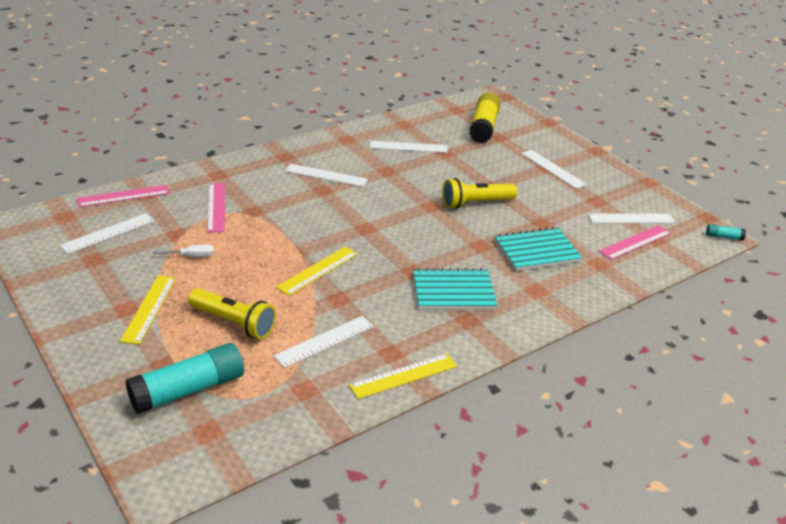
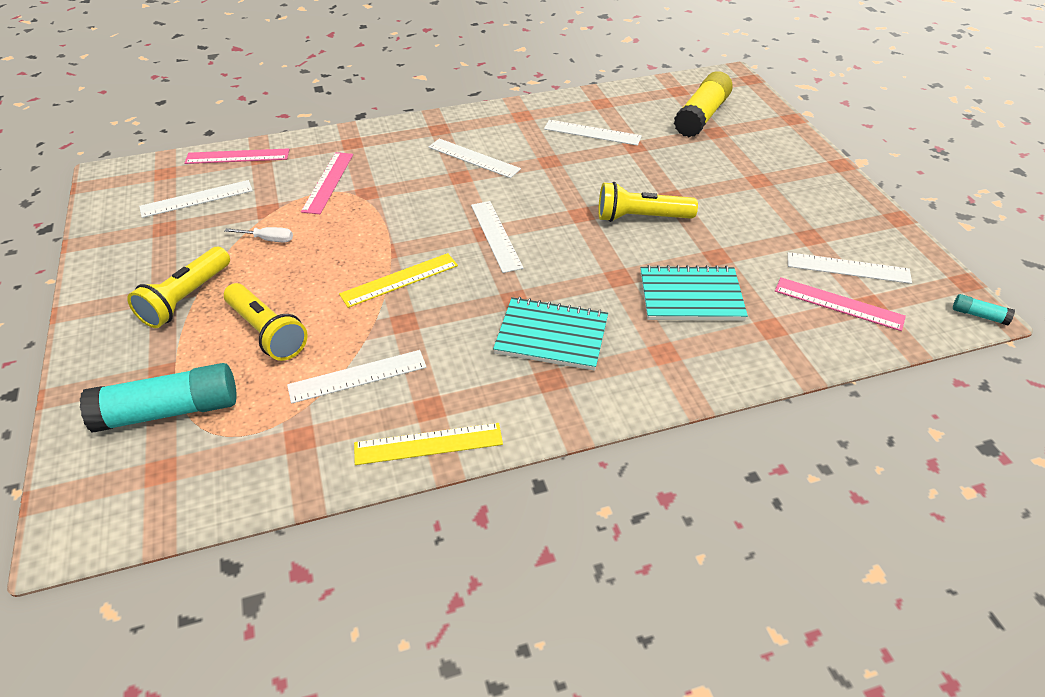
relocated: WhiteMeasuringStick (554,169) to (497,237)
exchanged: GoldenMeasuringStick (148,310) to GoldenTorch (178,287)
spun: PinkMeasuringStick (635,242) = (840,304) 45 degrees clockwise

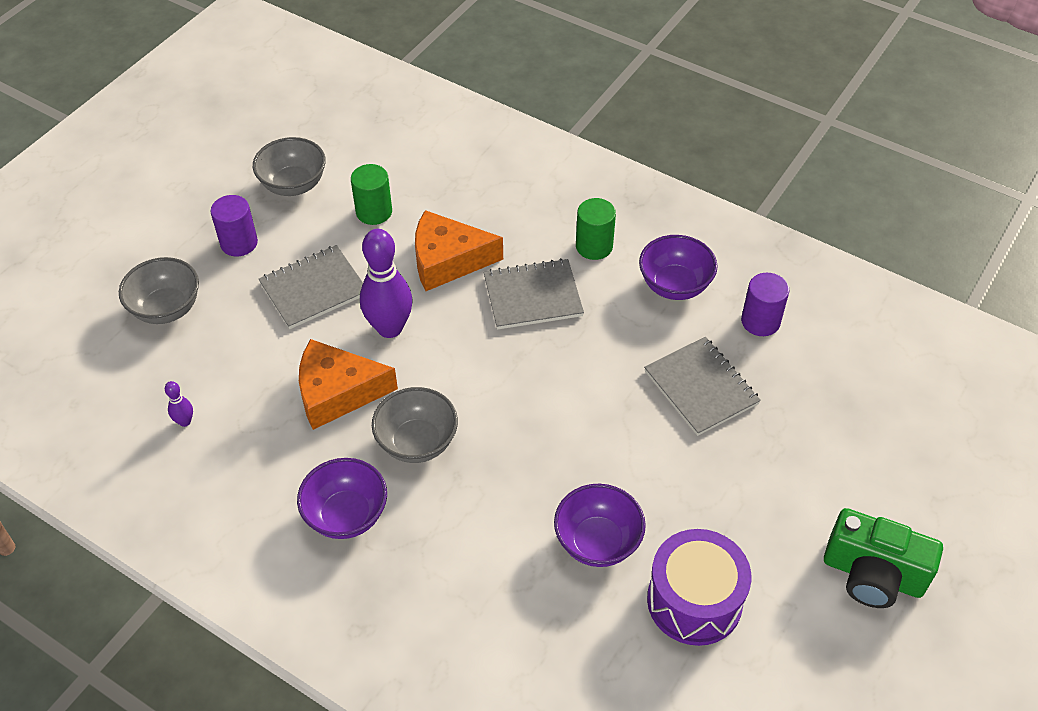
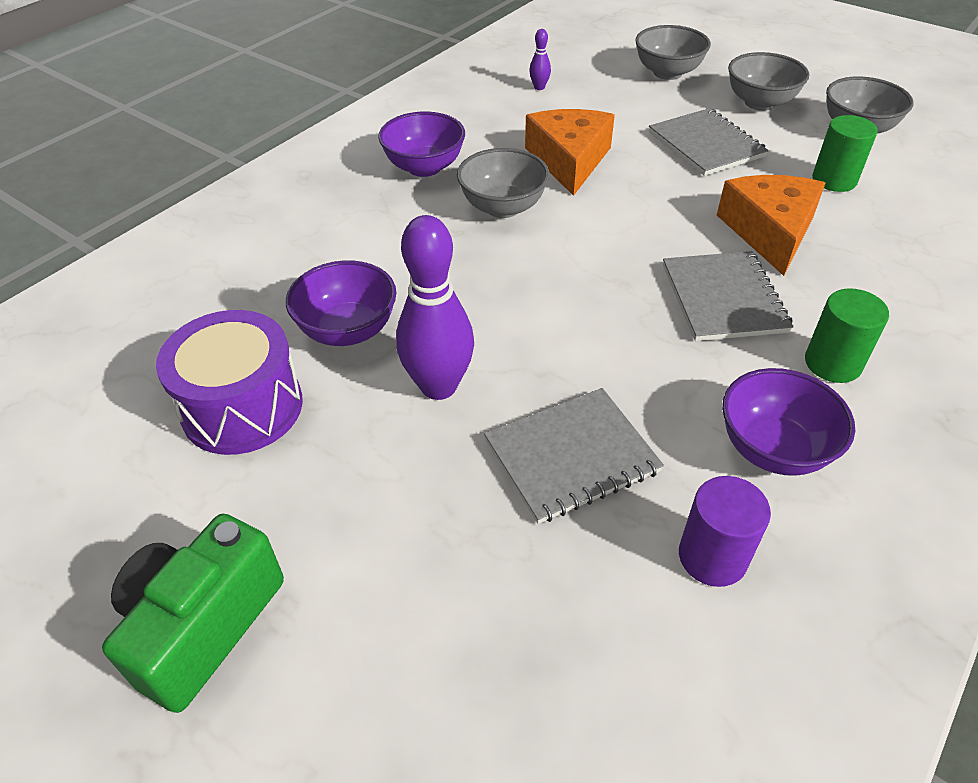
relocated: PurpleTenpin (386,283) to (435,307)
exchanged: PurpleSolidCylinder (234,225) to GrayServingBowl (769,81)

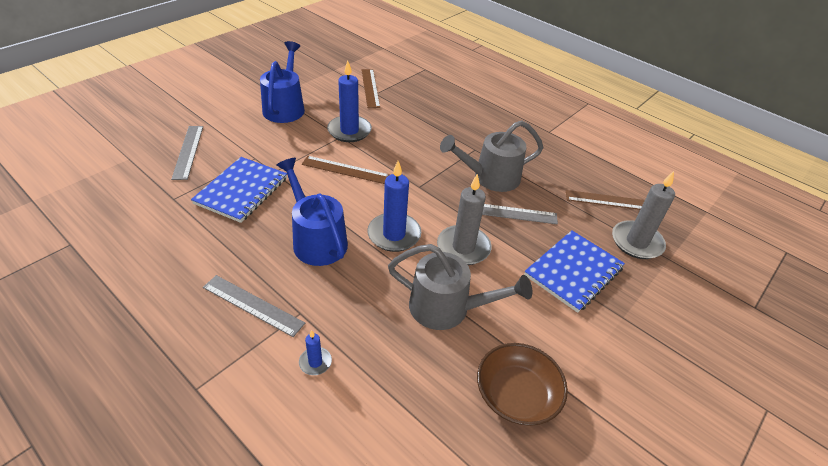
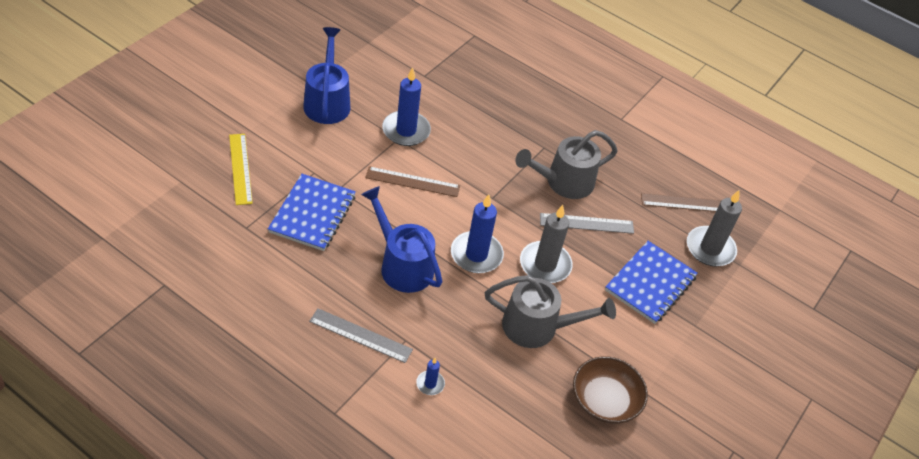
missing: DarkBrownMeasuringStick (370,88)
colour: GrayMeasuringStick (187,153) to GoldenMeasuringStick (241,169)

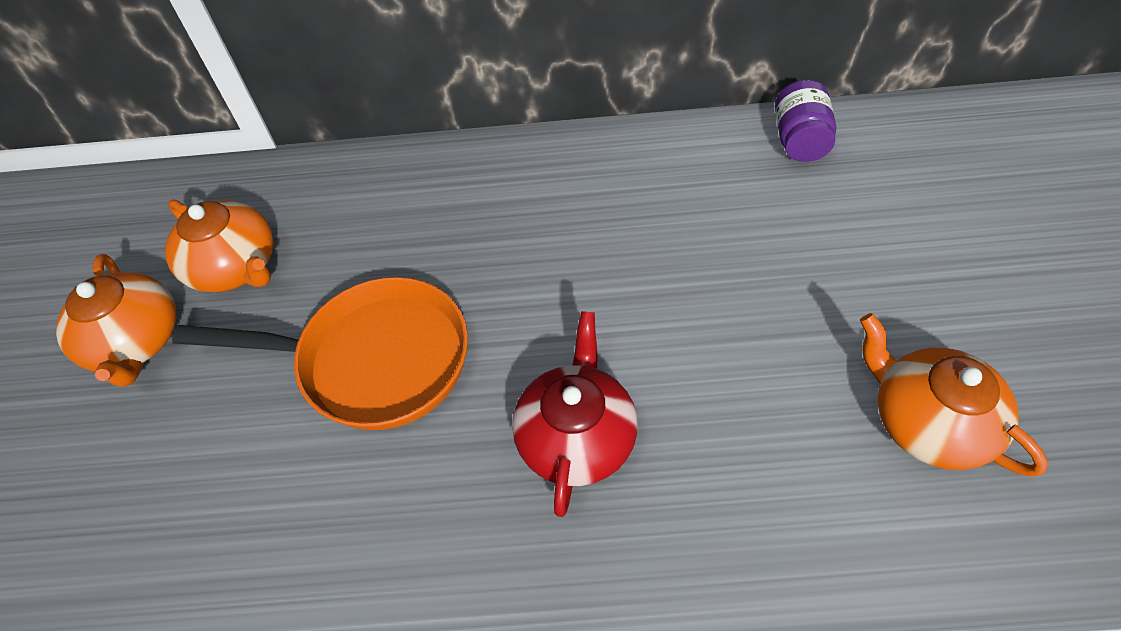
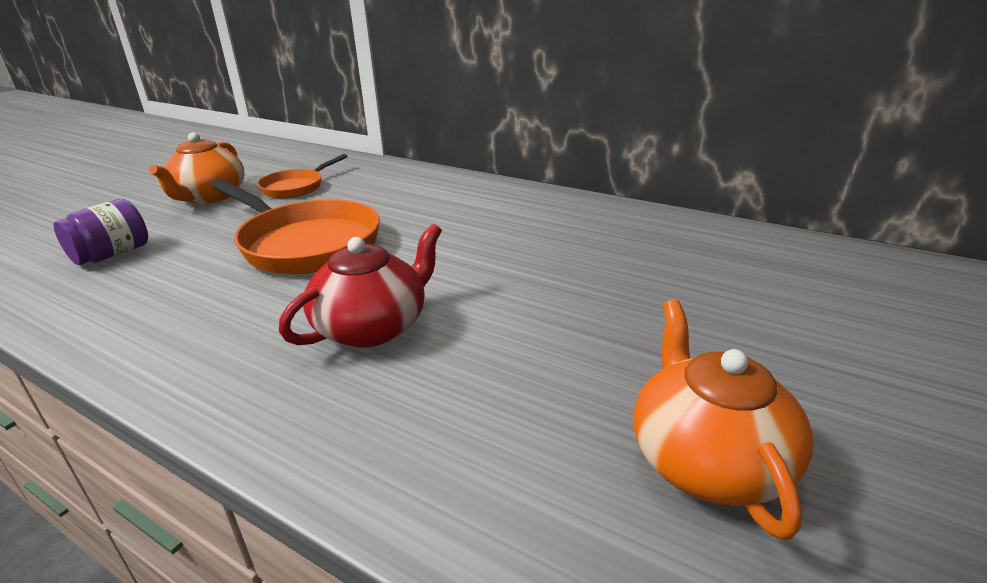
relocated: PurplePreserveJar (805,121) to (101,232)
exchanged: OrangeChinaTeapot (219,245) to OrangeSkillet (302,176)

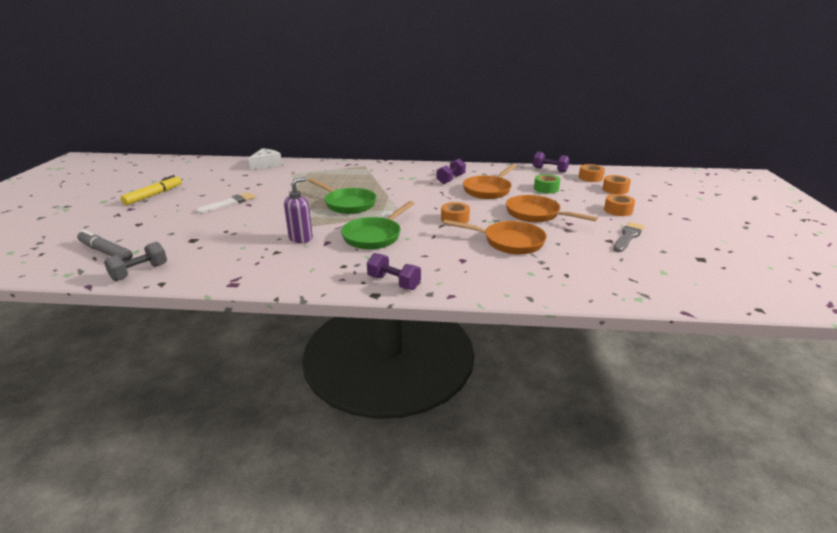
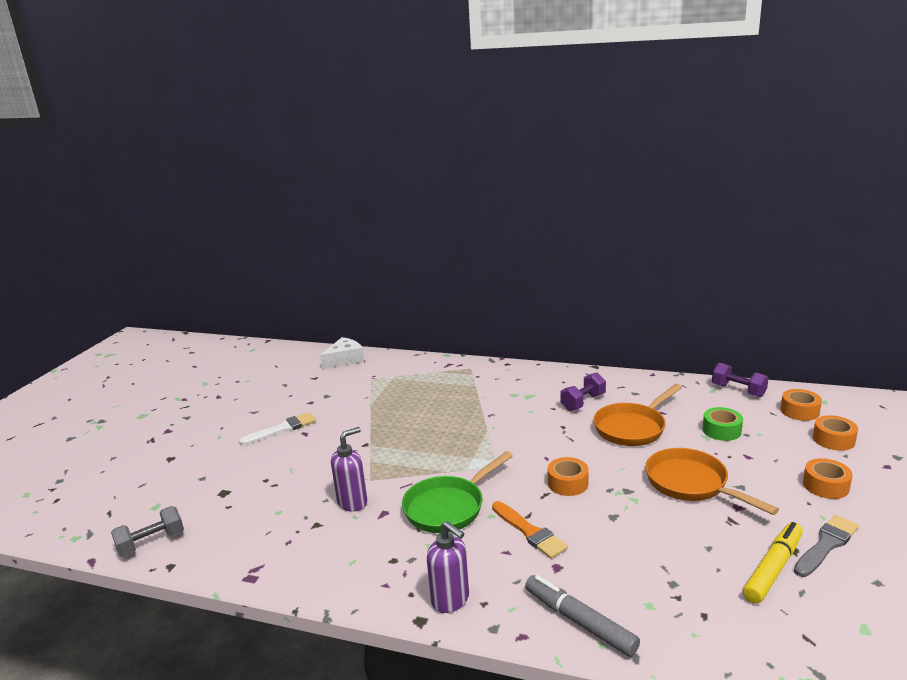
missing: LeafGreenSkillet (342,196); OrangeSkillet (495,237)
appeared: OrangePaintbrush (530,530)
relocated: GrayFeltPen (105,246) to (582,616); GoldenFeltPen (151,190) to (773,563)
exchanged: PurpleHandWeight (394,271) to PurpleSoapDispenser (448,567)

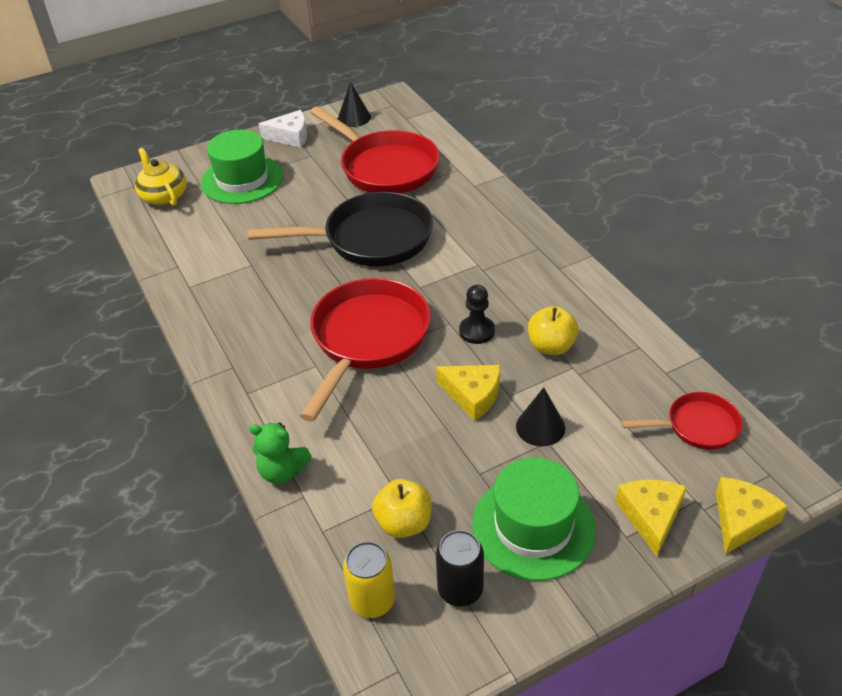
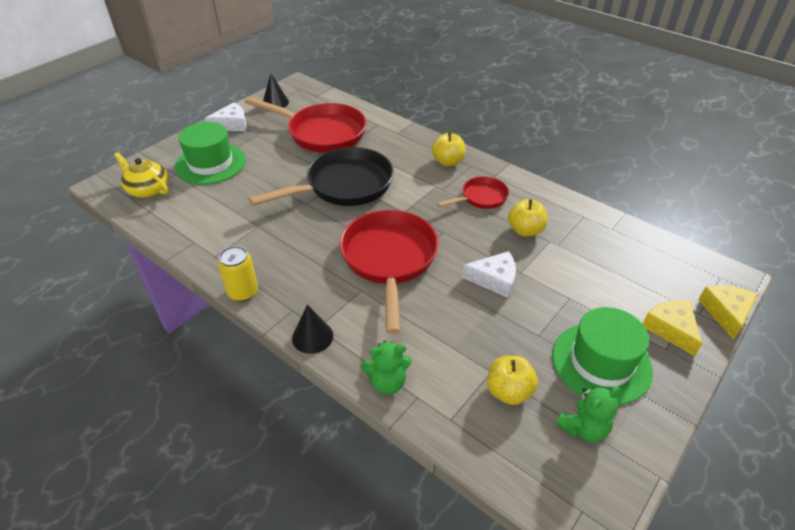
missing: JetBlackChessPawn (477,314)
appeared: GoldenApple (448,149)
relocated: GoldenCan (369,579) to (238,274); JetBlackSolidCone (540,416) to (312,329); ScarletSkillet (682,421) to (473,192)
exchanged: JetBlackCan (460,568) to LeafGreenTeddyBear (588,414)
colour: GoldenCheese (468,393) to WhiteCheese (489,274)

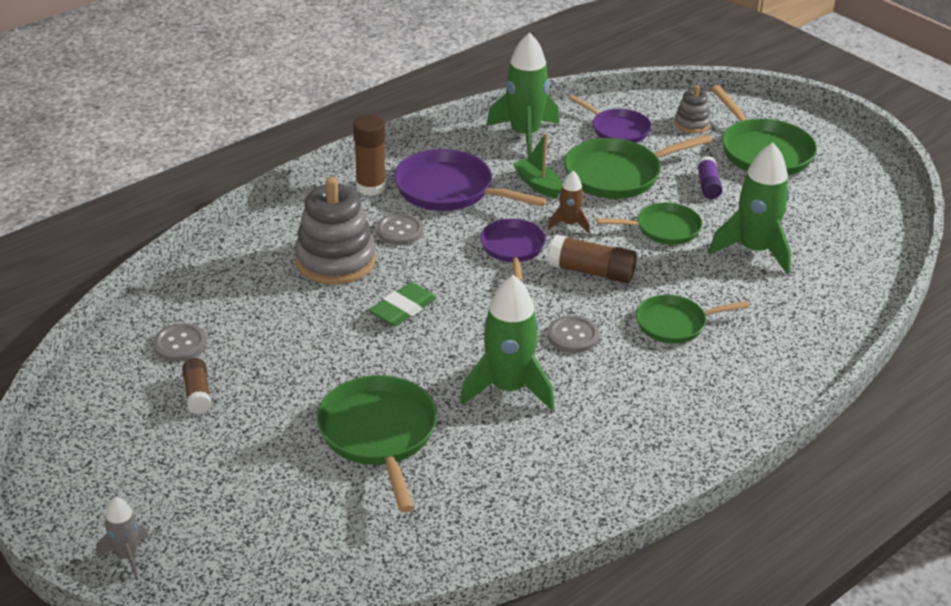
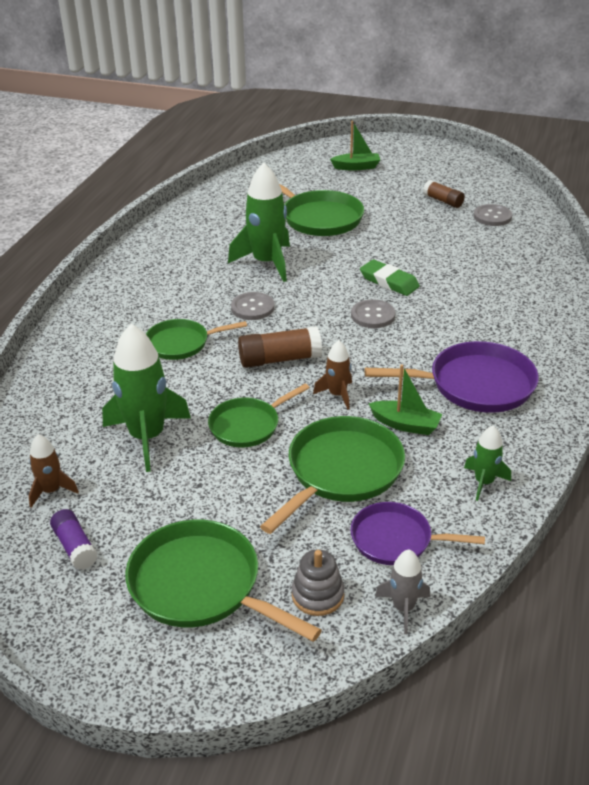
missing: GrayRingStacker (335,231); DarkBrownStickOfGlue (369,155); PurpleSkillet (513,250)
appeared: DarkBrownSpaceship (54,471); LeafGreenSailboat (355,146)
relocated: GraySpaceship (122,537) to (402,592); GrayShirtButton (400,229) to (373,313); PurpleStickOfGlue (710,177) to (74,539)
spun: LeafGreenEraser (403,304) = (390,278) 60 degrees counterclockwise; LeafGreenSkillet (692,319) = (196,339) 150 degrees counterclockwise
size: LeafGreenSpaceship (522,94) = (487,463) x0.51

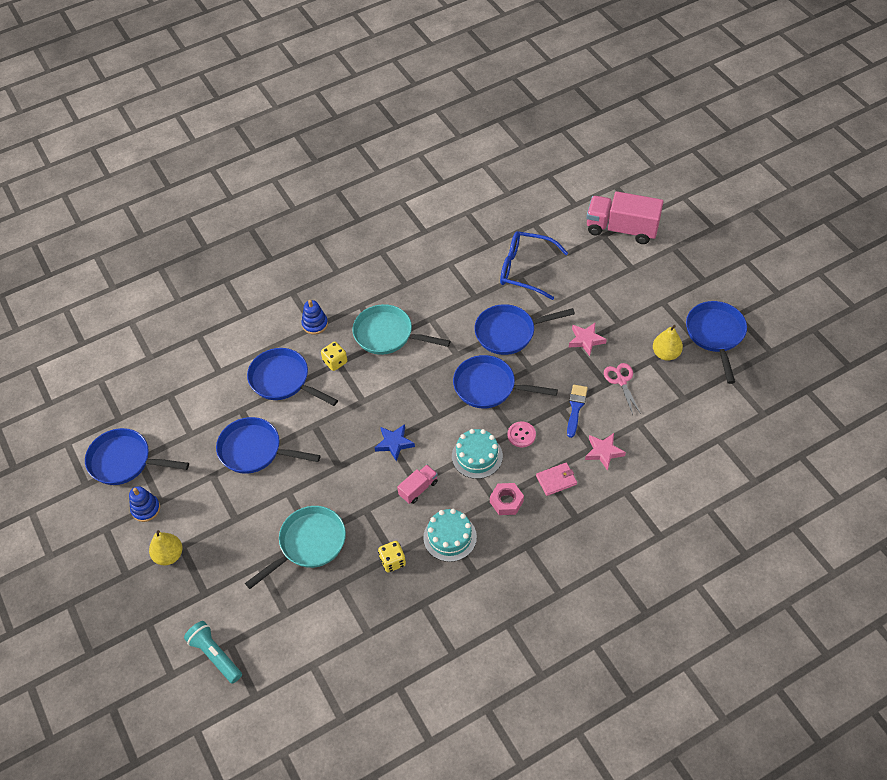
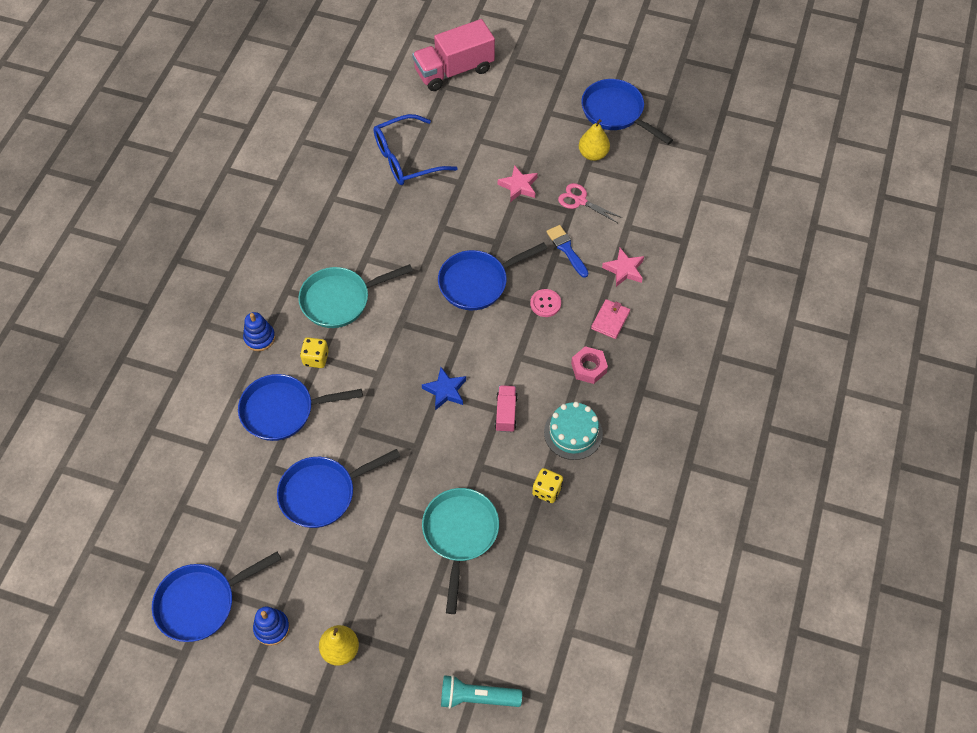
missing: TurquoiseCake (477,454); CobaltSkillet (524,329)

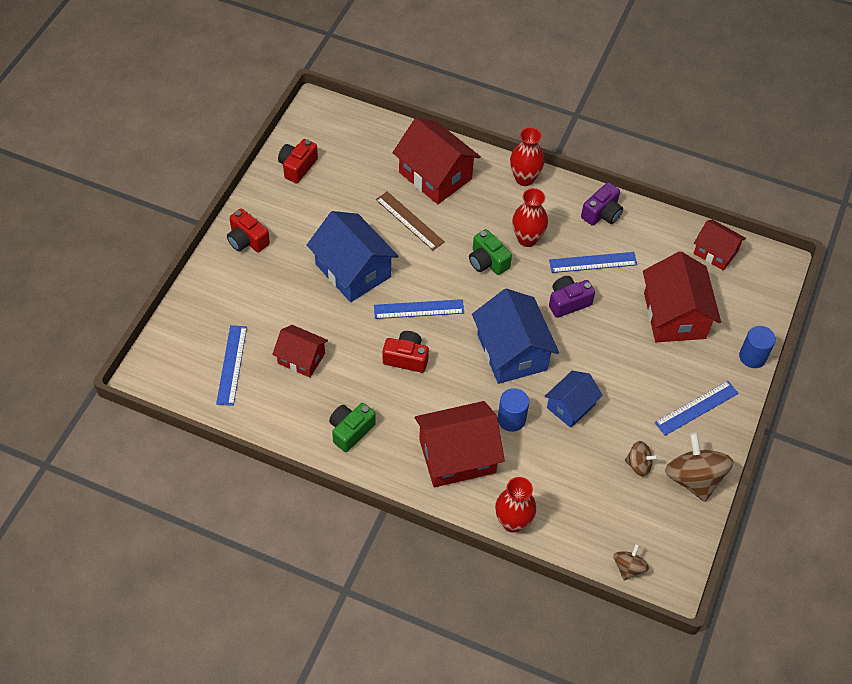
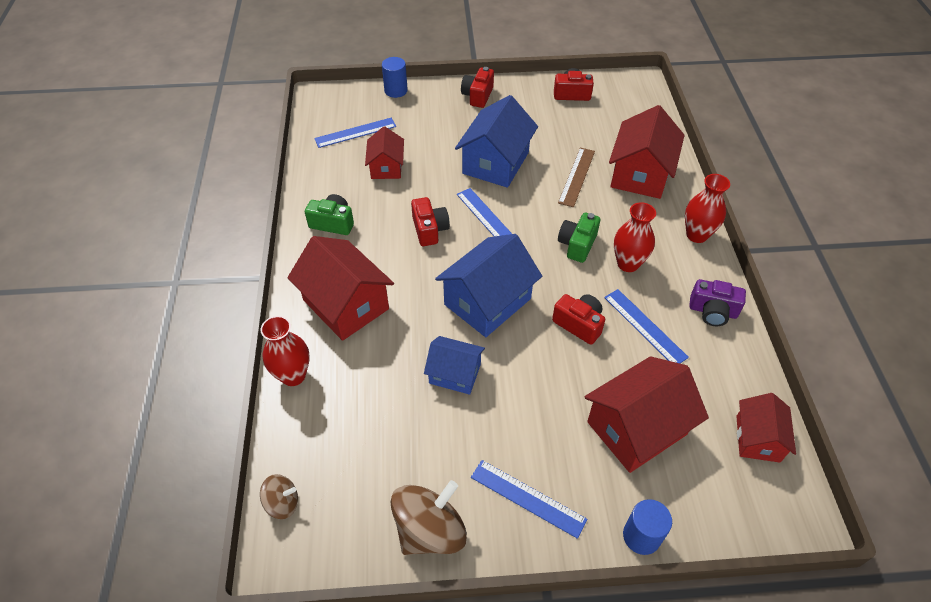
missing: DarkBrownWhirligig (641,458)
relocated: CobaltSolidCylinder (513,410) to (395,77)
colour: PurpleCompactCamera (572,297) to ScarletCompactCamera (578,319)

